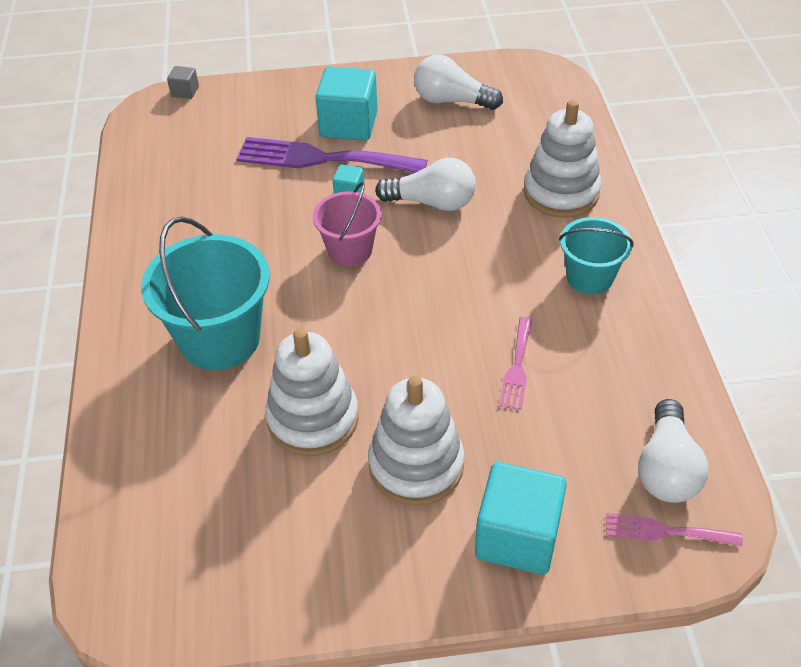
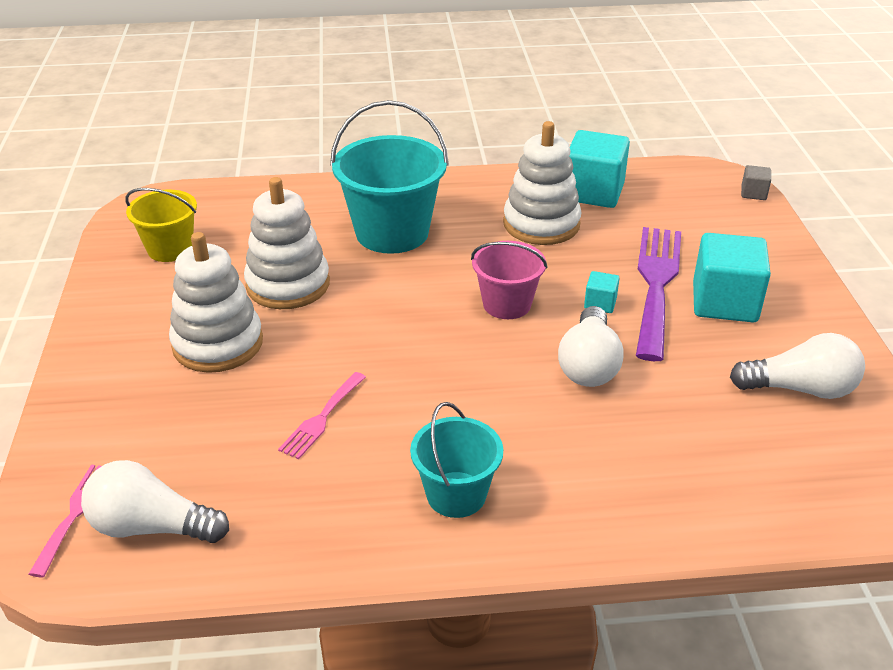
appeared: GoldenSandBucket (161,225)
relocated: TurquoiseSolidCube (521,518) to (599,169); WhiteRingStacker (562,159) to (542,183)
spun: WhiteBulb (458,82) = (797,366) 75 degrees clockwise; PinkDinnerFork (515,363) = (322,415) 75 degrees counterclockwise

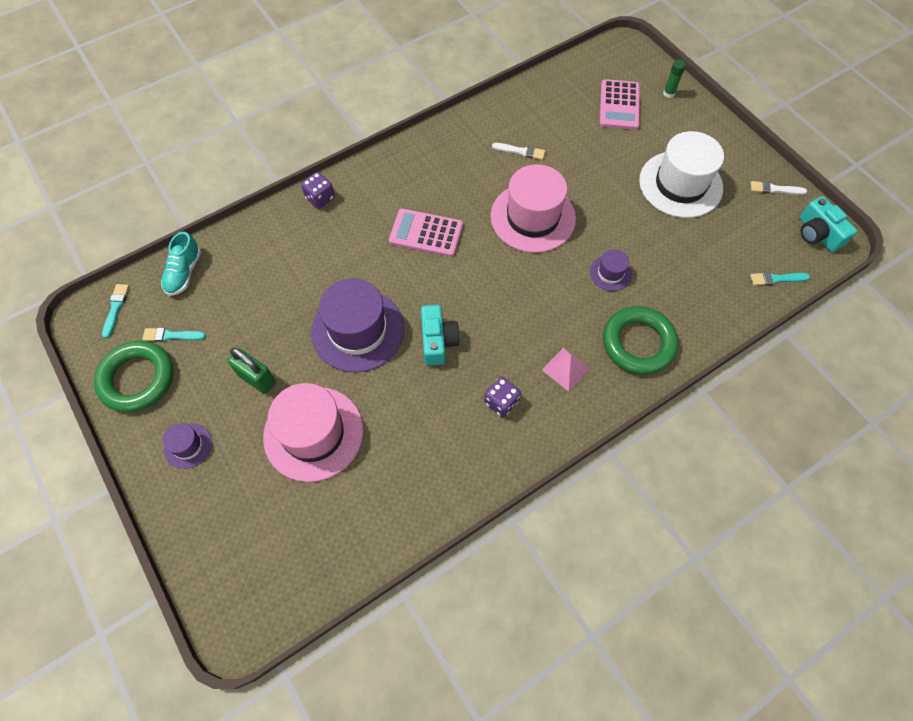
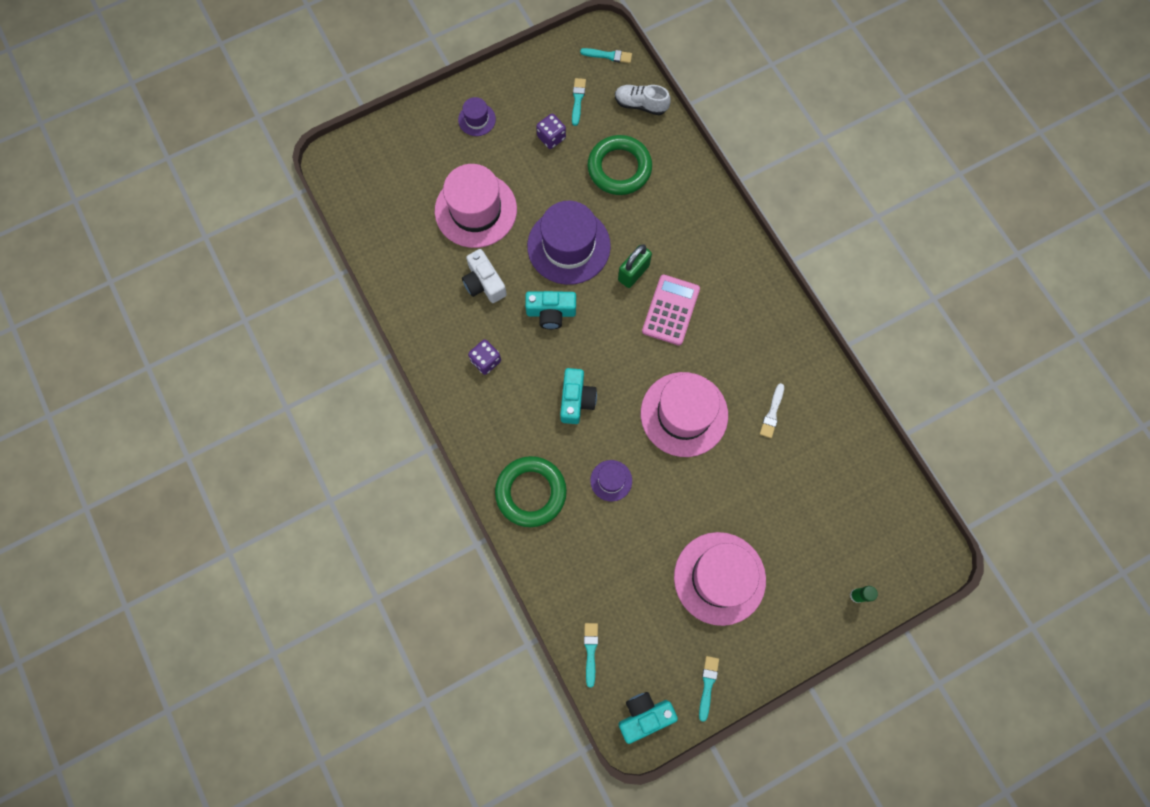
missing: PinkPyramidShape (566,369); PinkPocketCalculator (619,104)
appeared: WhiteCompactCamera (484,276); TurquoiseCompactCamera (578,396)
relocated: LeafGreenTorus (134,376) to (619,165); LeafGreenPadlock (251,371) to (635,266); PurpleDie (318,190) to (551,131)
colour: TurquoiseLaceUpShoe (181,264) to WhiteLaceUpShoe (643,100); WhiteTallHat (681,174) to PinkTallHat (720,579); WhitePaintbrush (778,188) to TurquoisePaintbrush (709,689)

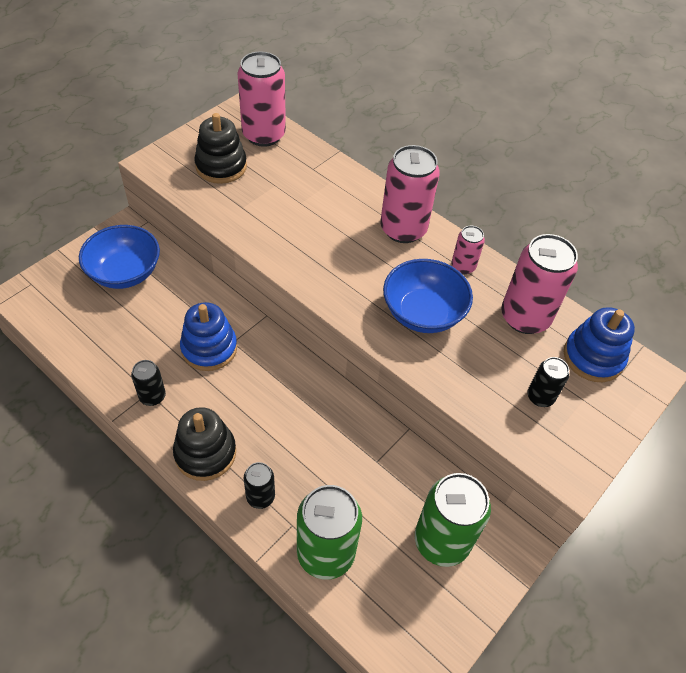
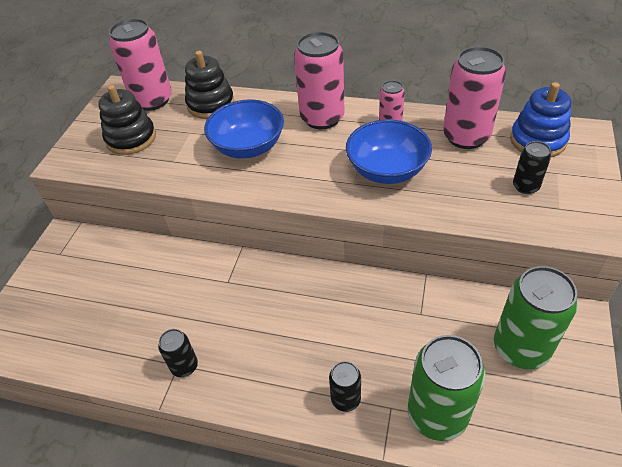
missing: CobaltRingStacker (208,336)
relocated: CobaltServingBowl (119,257) to (244,129); JetBlackRingStacker (204,444) to (209,85)

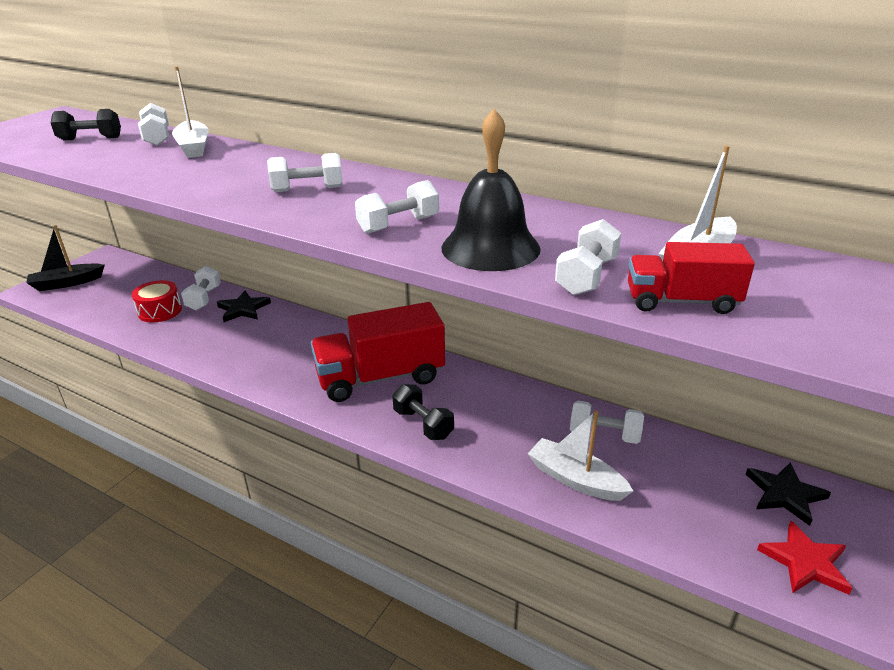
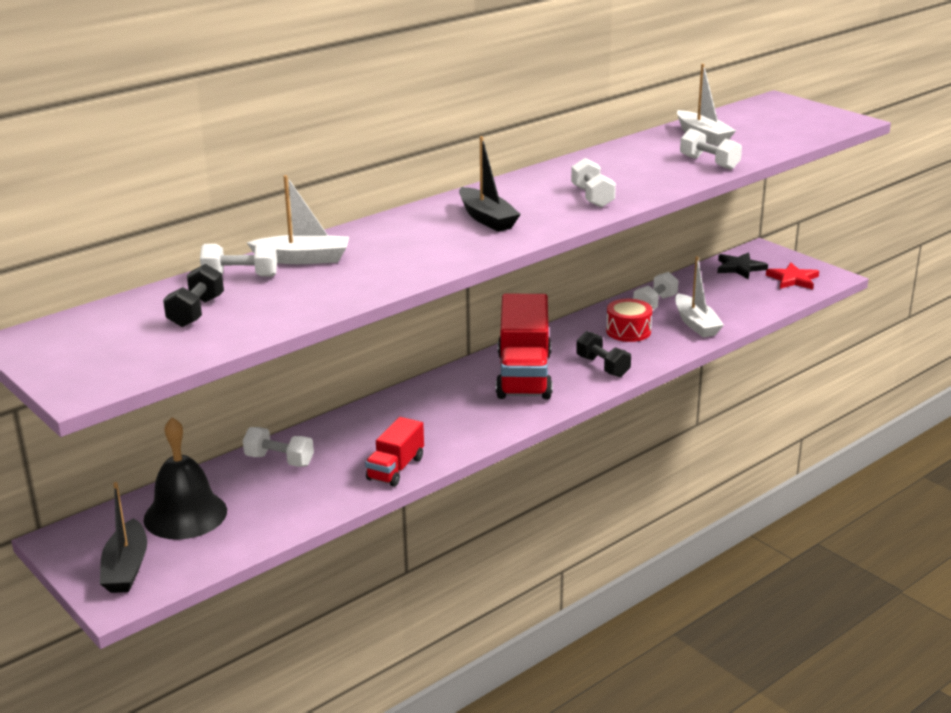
missing: JetBlackStarShape (244,306)
relocated: ScarletToyDrum (156,301) to (629,320); JetBlackBell (490,190) to (185,478); ScarletToyTruck (691,278) to (394,452)
exchanged: WhiteHandWeight (305,172) to JetBlackSailboat (490,184)
spun: JetBlackHandWeight (423,412) = (603,354) 75 degrees clockwise; WhiteSailboat (580,455) = (699,297) 75 degrees counterclockwise

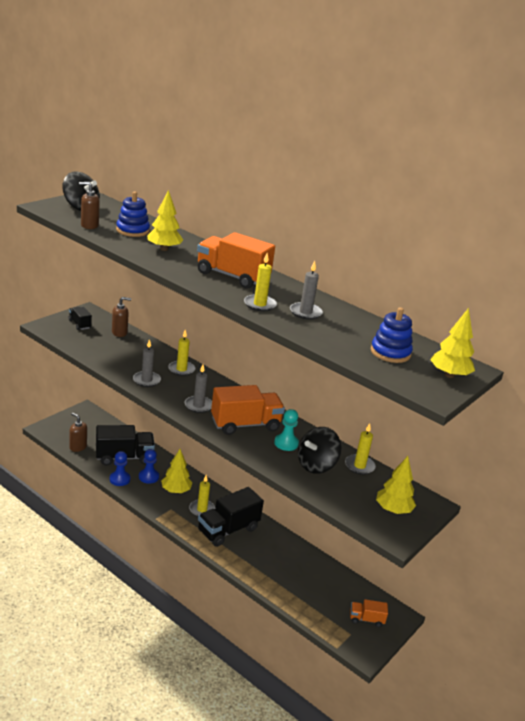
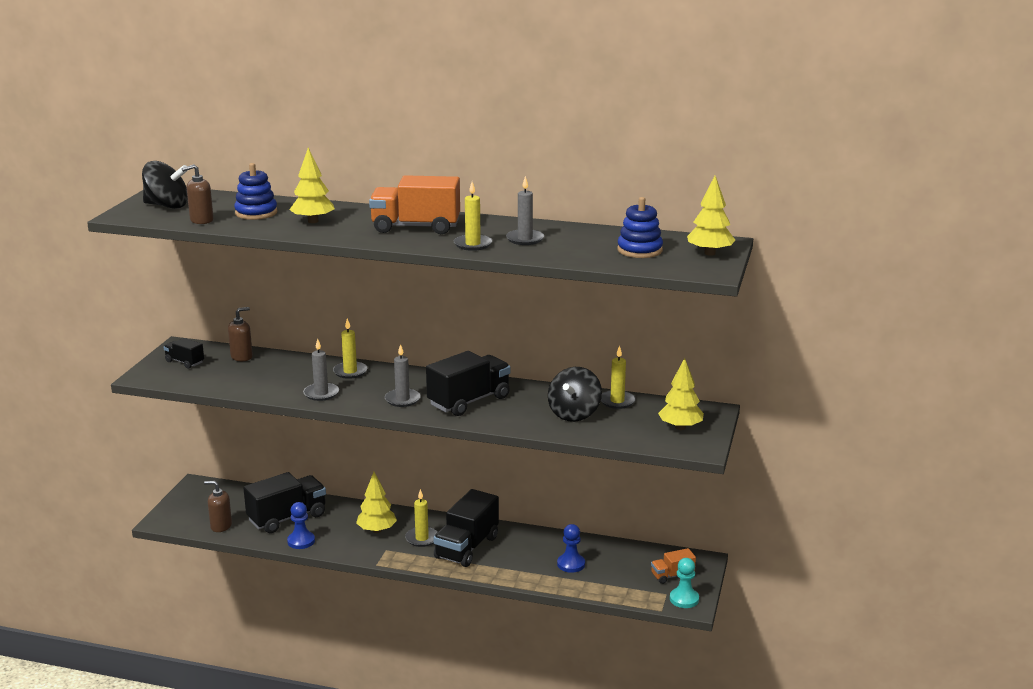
relocated: CobaltChessPawn (149,466) to (571,548); TurquoiseChessPawn (286,430) to (684,583)
colour: OrangeToyTruck (248,410) to JetBlackToyTruck (468,383)

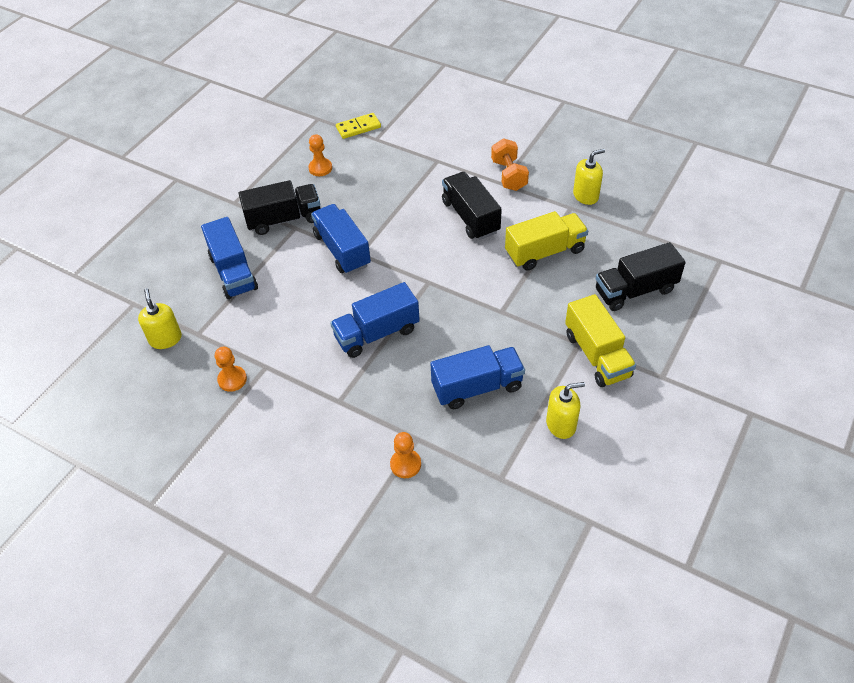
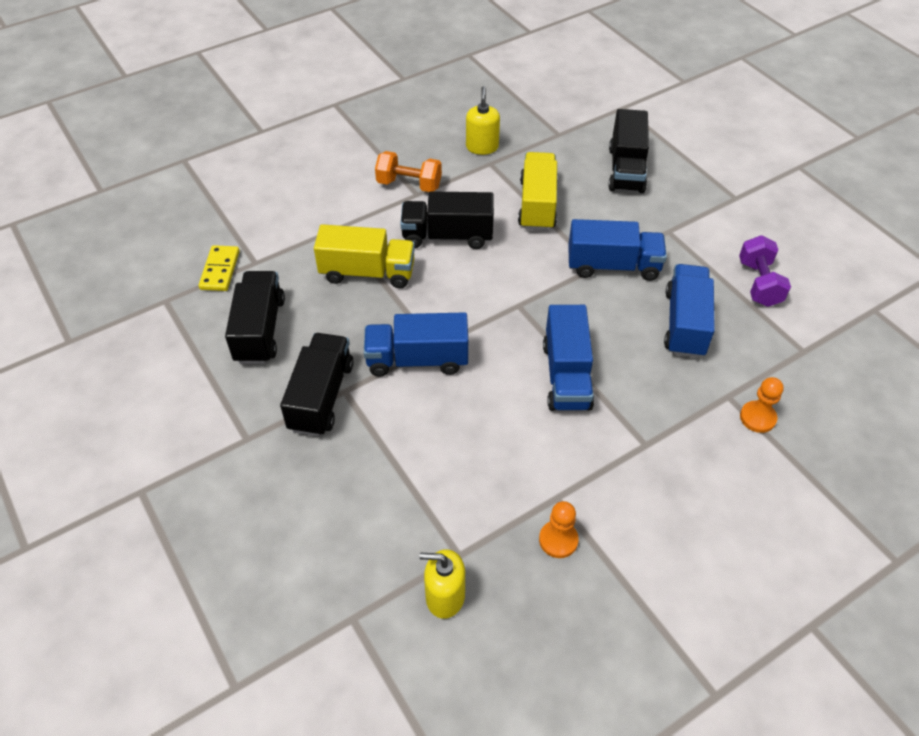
relocated: CobaltToyTruck (229,258) to (617,250); GoldenToyTruck (600,340) to (364,256)
exchanged: OrangeChessPawn (320,155) to JetBlackToyTruck (255,317); GoldenSoapDispenser (565,410) to PurpleHandWeight (765,271)

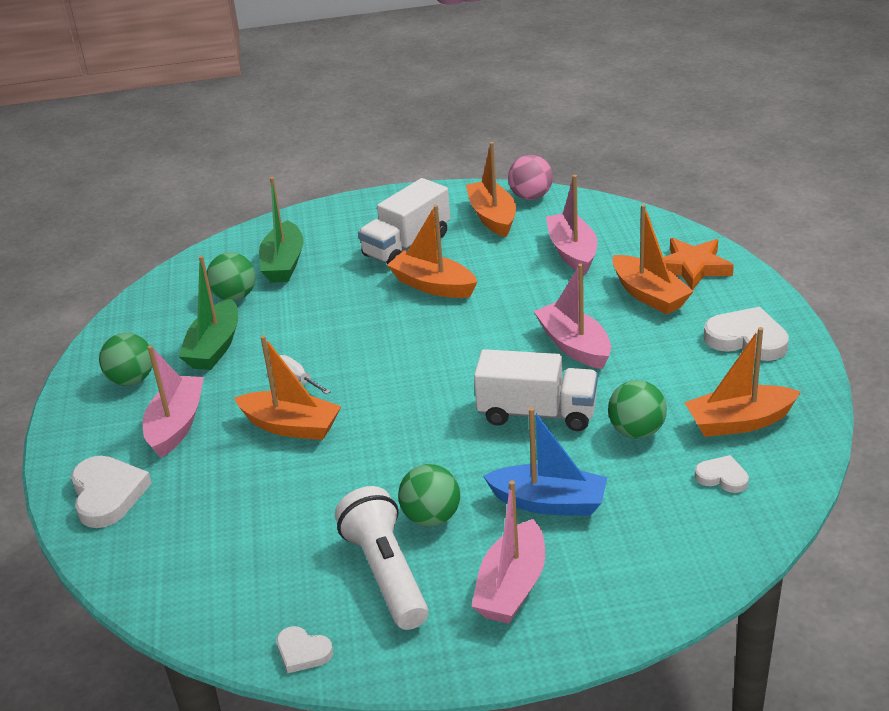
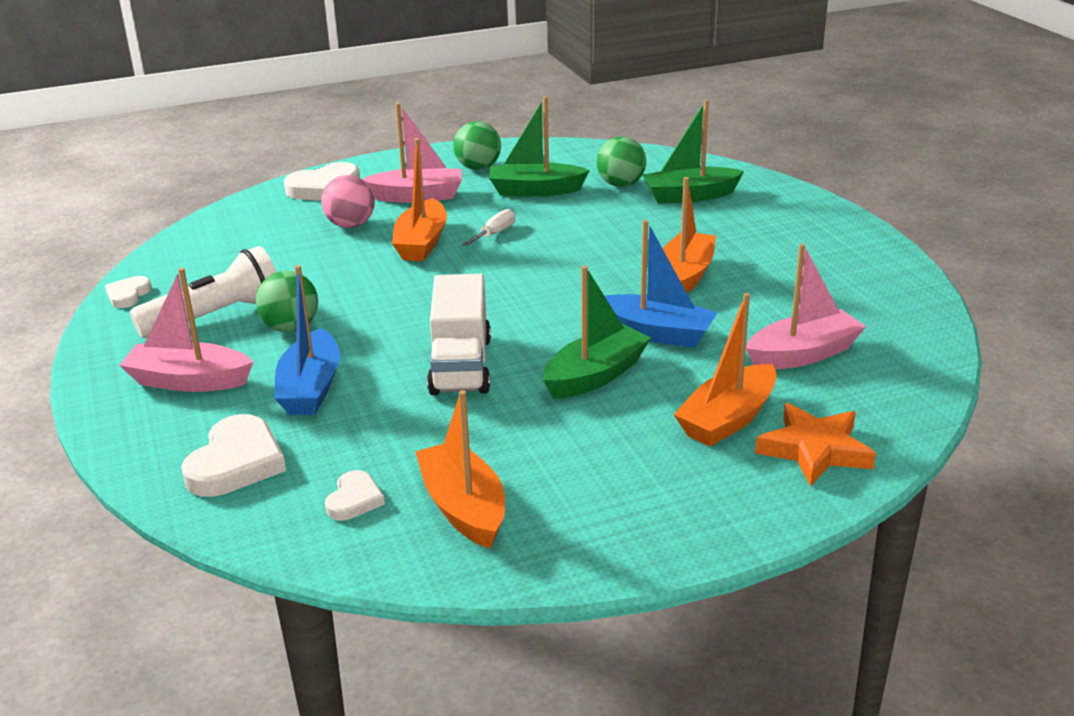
missing: WhiteToyTruck (404,221); OrangeSailboat (491,189); LeafGreenSphere (637,409)
appeared: CobaltSailboat (661,284)
relocated: PinkSphere (530,177) to (348,201); WhiteLoveHeart (746,334) to (233,455)
colour: PinkSailboat (572,316) to LeafGreenSailboat (597,332)

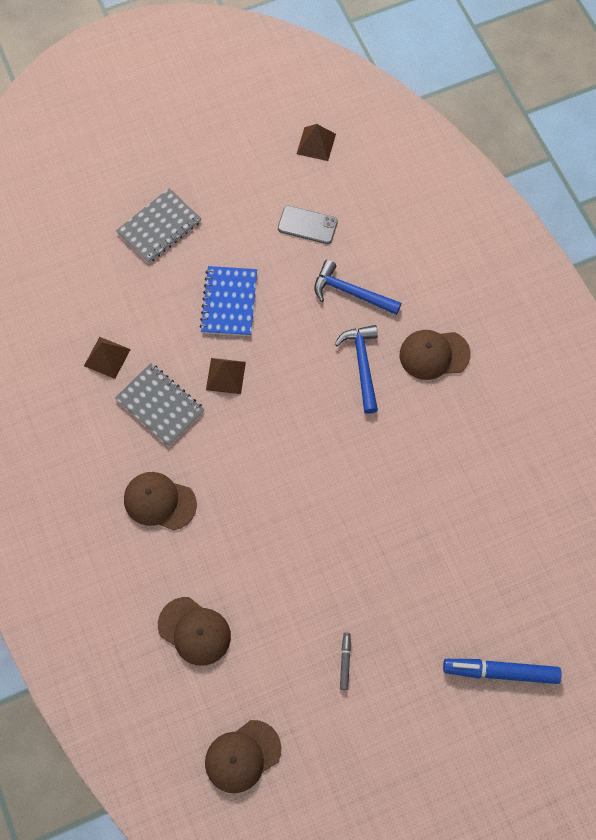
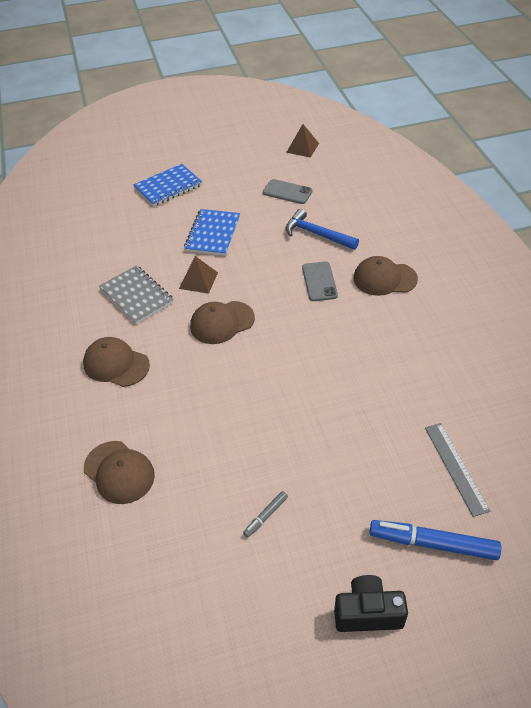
missing: DarkBrownPyramidShape (107,358)
appeared: JetBlackCompactCamera (371,603); GrayMeasuringStick (457,470)
relocated: DarkBrownPeakedCap (243,756) to (222,322)
exchanged: CobaltClawHammer (356,369) to GrayPhone (320,281)
colour: GrayNotebook (158,226) to CobaltNotebook (167,185)
spun: GrayFeltPen (345,661) = (265,514) 150 degrees counterclockwise

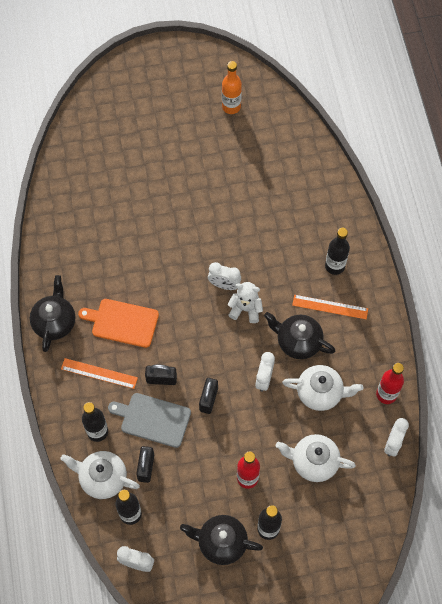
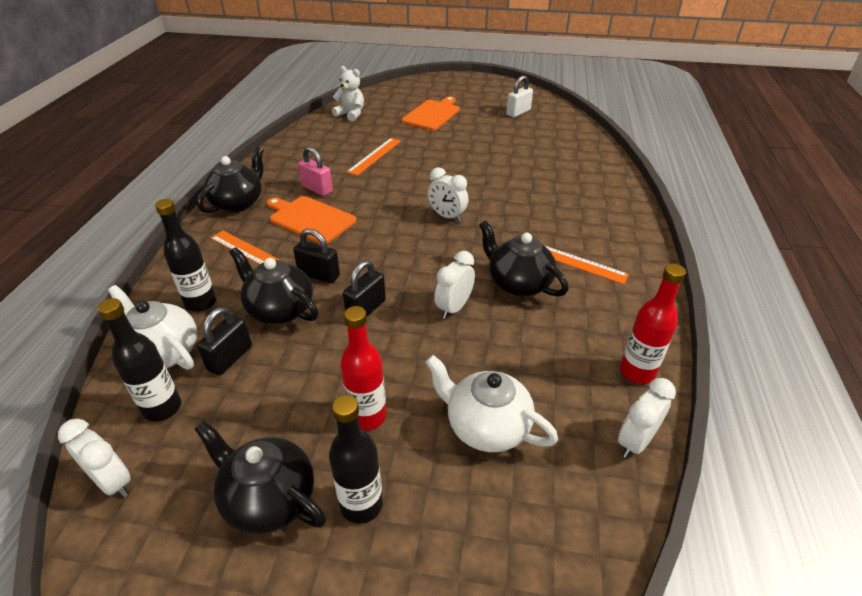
missing: WhiteChinaTeapot (322,388); JetBlackDrinkBottle (337,251)
appeared: PinkPadlock (315,171); OrangeMeasuringStick (373,157); OrangeChoppingBoard (431,113)
relocated: WhiteTeddyBear (245,302) to (348,93)
exchanged: GrayChoppingBoard (149,420) to JetBlackChinaTeapot (274,285); OrangeDrinkBottle (232,87) to WhitePadlock (519,96)

